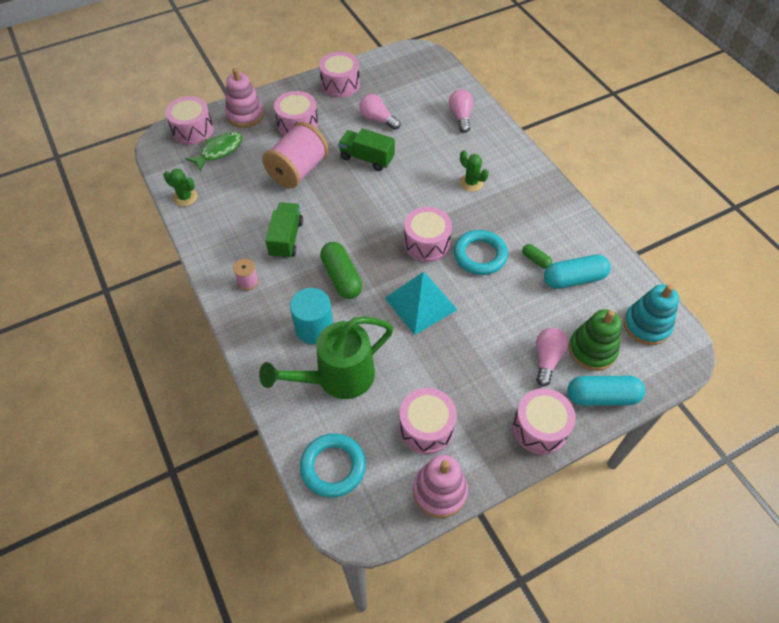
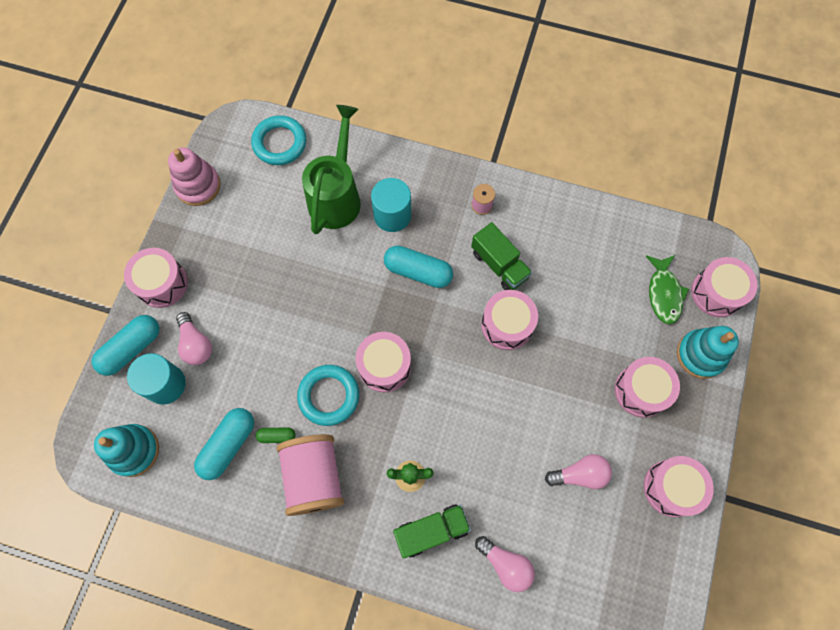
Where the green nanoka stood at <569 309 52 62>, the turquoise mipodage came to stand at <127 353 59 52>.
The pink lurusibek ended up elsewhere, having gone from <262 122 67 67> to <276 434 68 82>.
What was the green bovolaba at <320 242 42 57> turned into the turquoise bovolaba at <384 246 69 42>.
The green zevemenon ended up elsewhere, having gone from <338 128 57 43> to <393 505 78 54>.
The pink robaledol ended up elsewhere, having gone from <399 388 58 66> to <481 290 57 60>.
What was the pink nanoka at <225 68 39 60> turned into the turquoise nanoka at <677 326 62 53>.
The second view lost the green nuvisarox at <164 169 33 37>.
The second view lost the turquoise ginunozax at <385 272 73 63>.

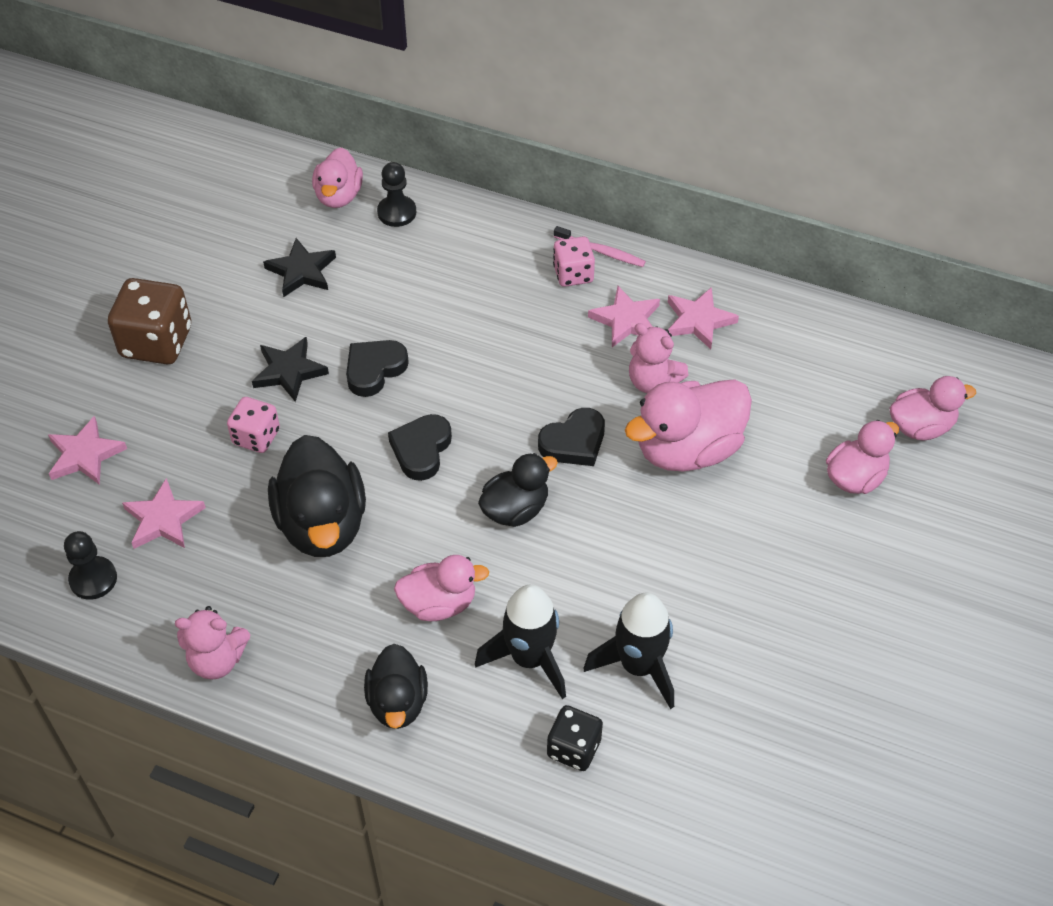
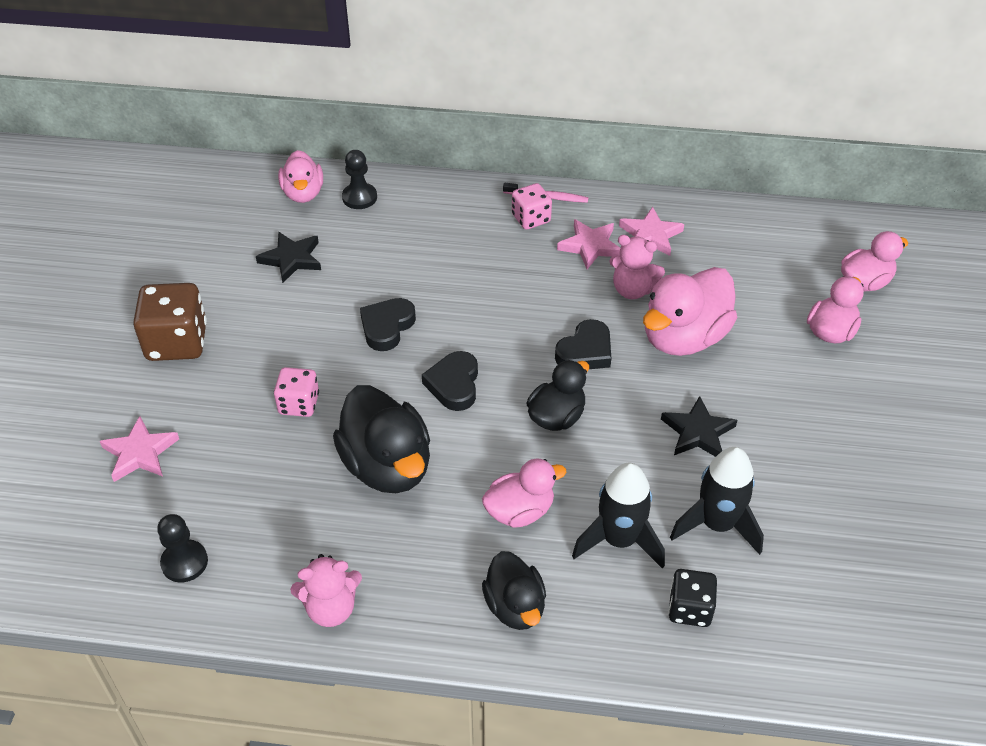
The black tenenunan ended up elsewhere, having gone from <252 337 77 65> to <661 396 76 61>.
The second view lost the pink tenenunan at <122 478 84 71>.

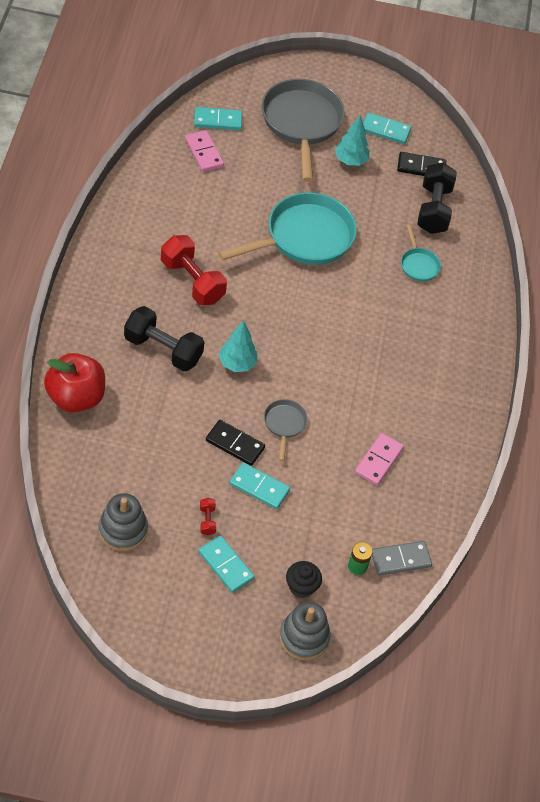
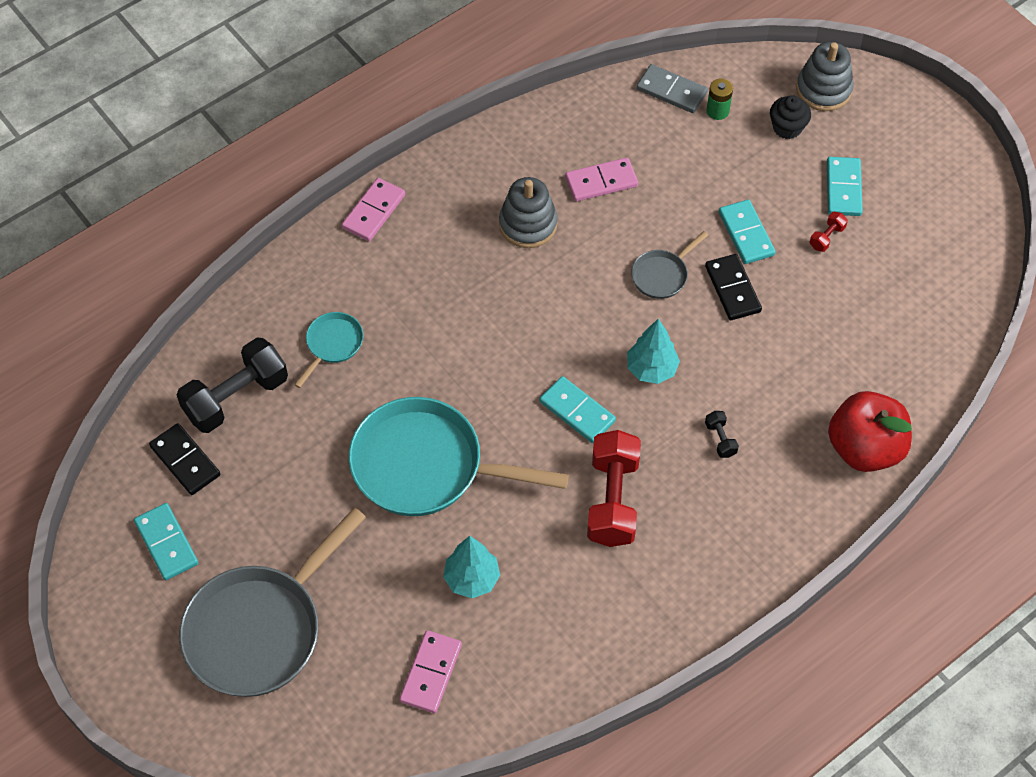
The second view gained the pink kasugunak at <342 178 63 63>.
The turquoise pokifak ended up elsewhere, having gone from <335 115 35 50> to <443 536 57 62>.
The grey nanoka ended up elsewhere, having gone from <98 493 50 58> to <499 177 59 71>.
The turquoise kasugunak ended up elsewhere, having gone from <194 107 48 23> to <539 376 77 67>.
The size of the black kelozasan at <124 306 80 65> changed by a factor of 0.43.

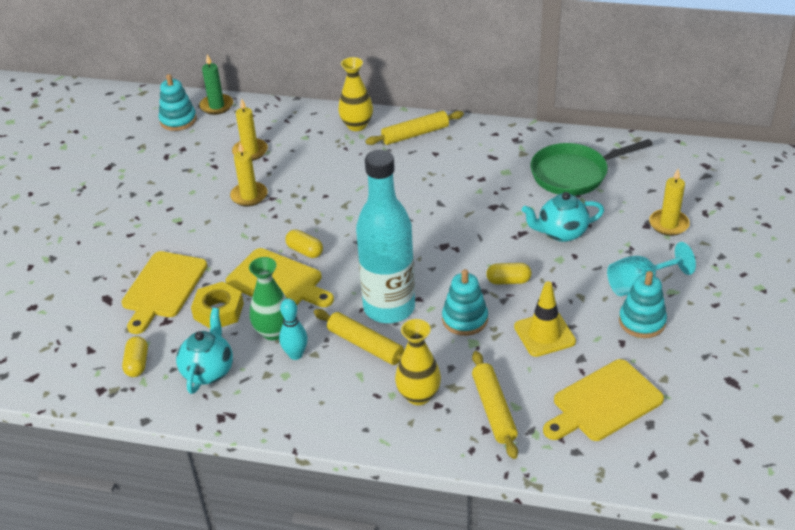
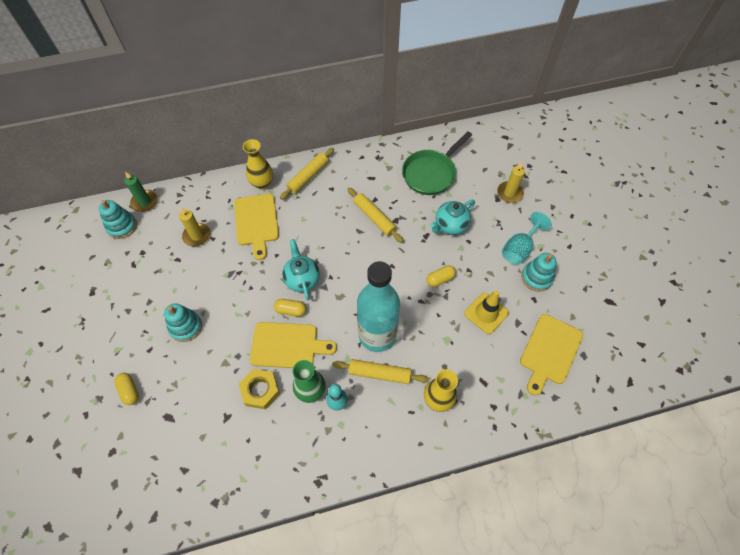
The yellow bovolaba ended up elsewhere, having gone from <122 336 26 41> to <114 373 25 32>.
The turquoise nanoka ended up elsewhere, having gone from <442 269 46 67> to <164 303 38 39>.
The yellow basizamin ended up elsewhere, having gone from <121 251 86 83> to <234 194 45 66>.
The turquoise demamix ended up elsewhere, having gone from <176 308 57 86> to <282 239 38 62>.
The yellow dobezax ended up elsewhere, having gone from <472 351 46 108> to <347 188 57 55>.
The second view lost the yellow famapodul at <230 143 38 63>.

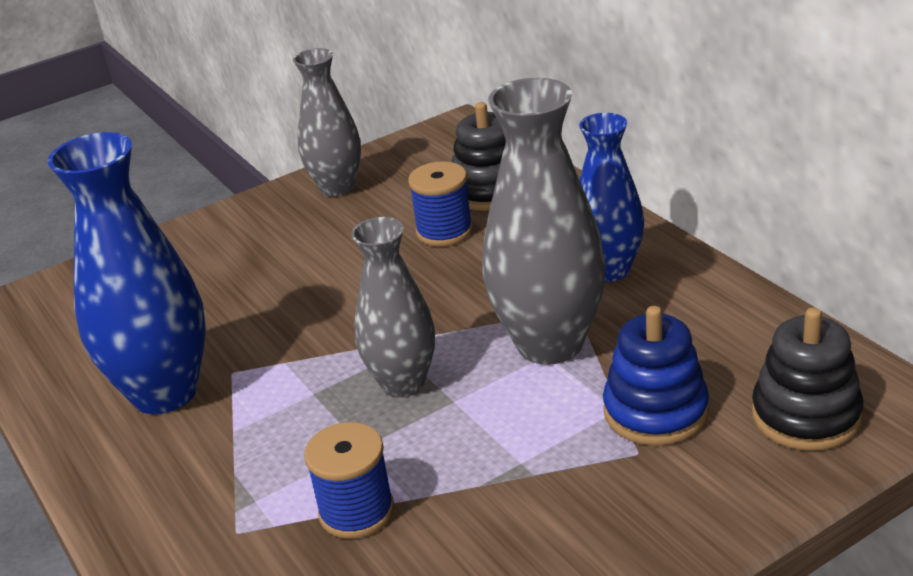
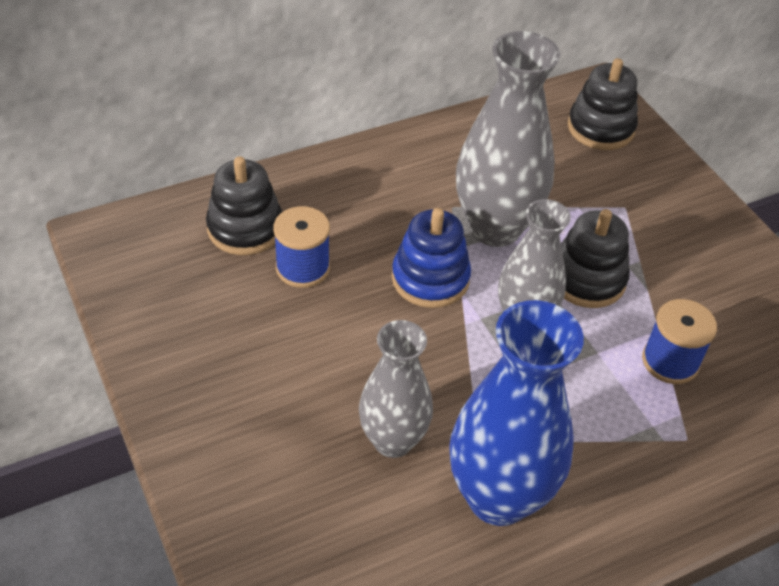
The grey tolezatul ended up elsewhere, having gone from <293 48 68 149> to <359 320 74 138>.
The blue nanoka ended up elsewhere, having gone from <603 306 106 140> to <392 208 79 100>.
The second view gained the black nanoka at <561 209 69 99>.
The second view lost the blue tolezatul at <579 113 65 169>.

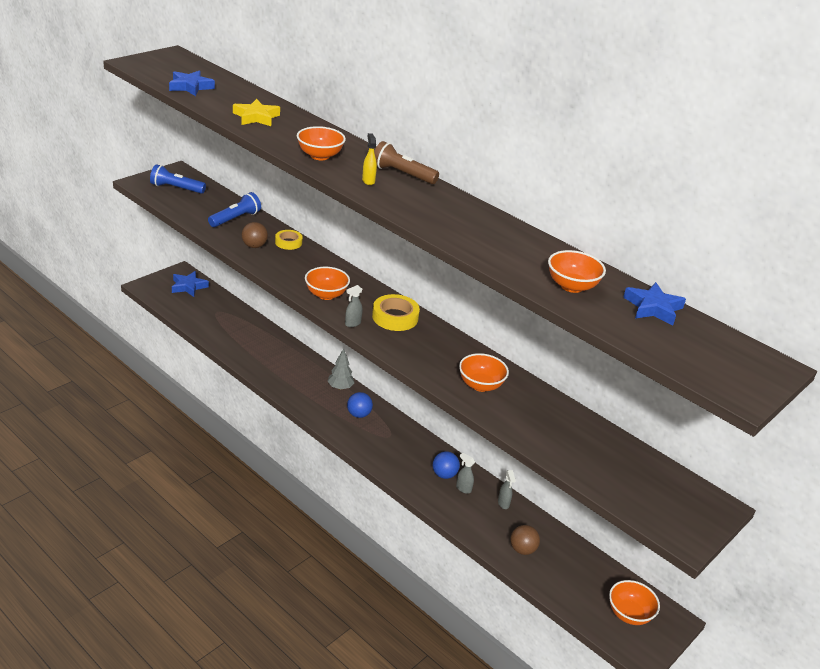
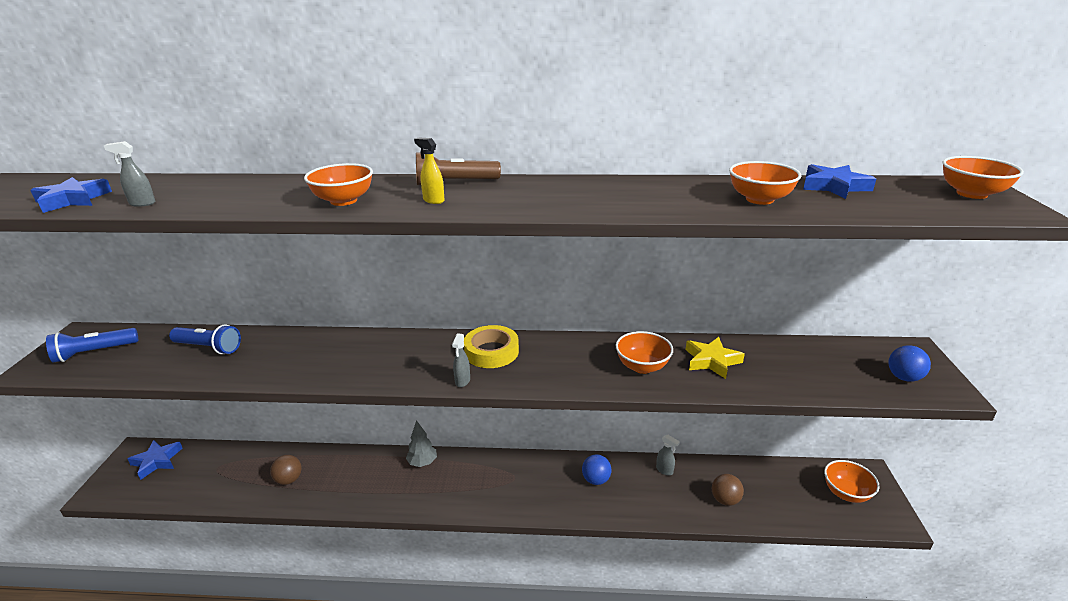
The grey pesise ended up elsewhere, having gone from <456 453 19 41> to <104 141 51 66>.
The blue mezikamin at <208 192 53 35> ended up facing another way, 105 degrees clockwise from before.
The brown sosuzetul ended up elsewhere, having gone from <242 222 26 26> to <270 455 32 30>.
The yellow tenenunan ended up elsewhere, having gone from <233 99 47 27> to <685 337 60 42>.
The blue sosuzetul ended up elsewhere, having gone from <347 392 26 26> to <888 345 43 37>.
The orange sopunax ended up elsewhere, having gone from <305 267 45 33> to <943 156 81 43>.
The second view lost the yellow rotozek at <275 230 28 20>.

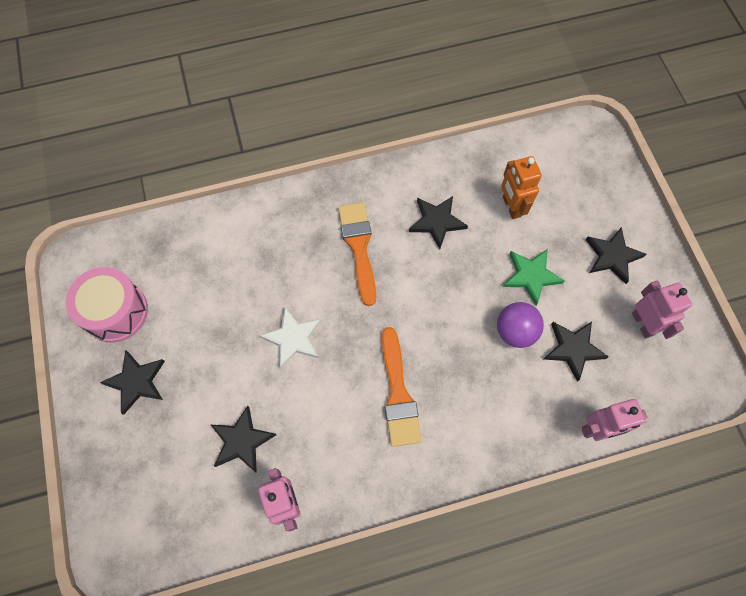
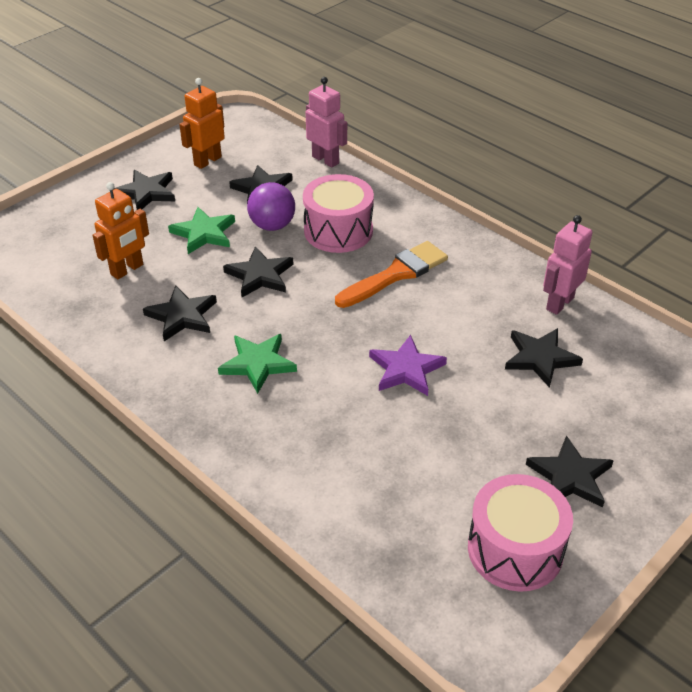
What was the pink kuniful at <632 280 60 59> turned into the orange kuniful at <179 78 46 91>.
Where the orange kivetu stood at <338 202 38 104>, the green tenenunan came to stand at <218 334 79 60>.
The second view gained the black tenenunan at <223 246 71 51>.
The second view gained the pink robaledol at <303 174 71 79>.
What was the white tenenunan at <259 307 62 62> turned into the purple tenenunan at <369 335 78 61>.

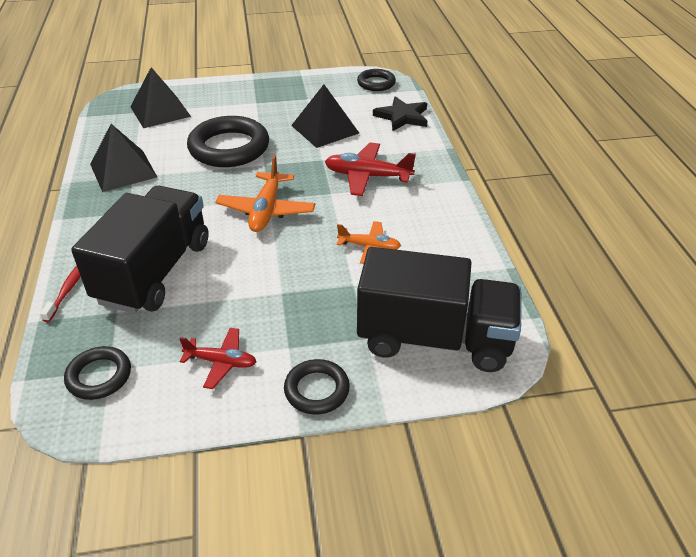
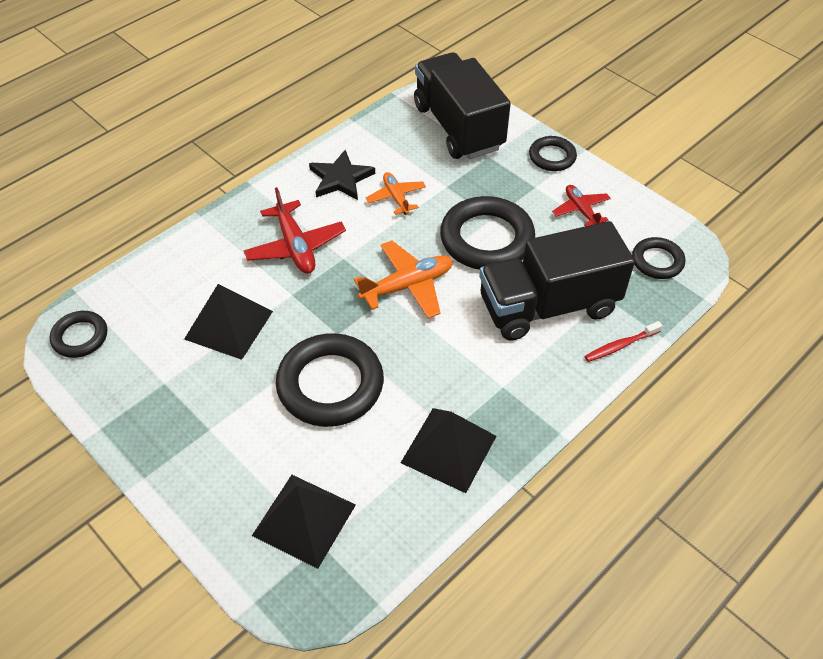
The black tenenunan ended up elsewhere, having gone from <373 96 55 35> to <309 150 66 50>.
The second view gained the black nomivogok at <440 196 95 74>.

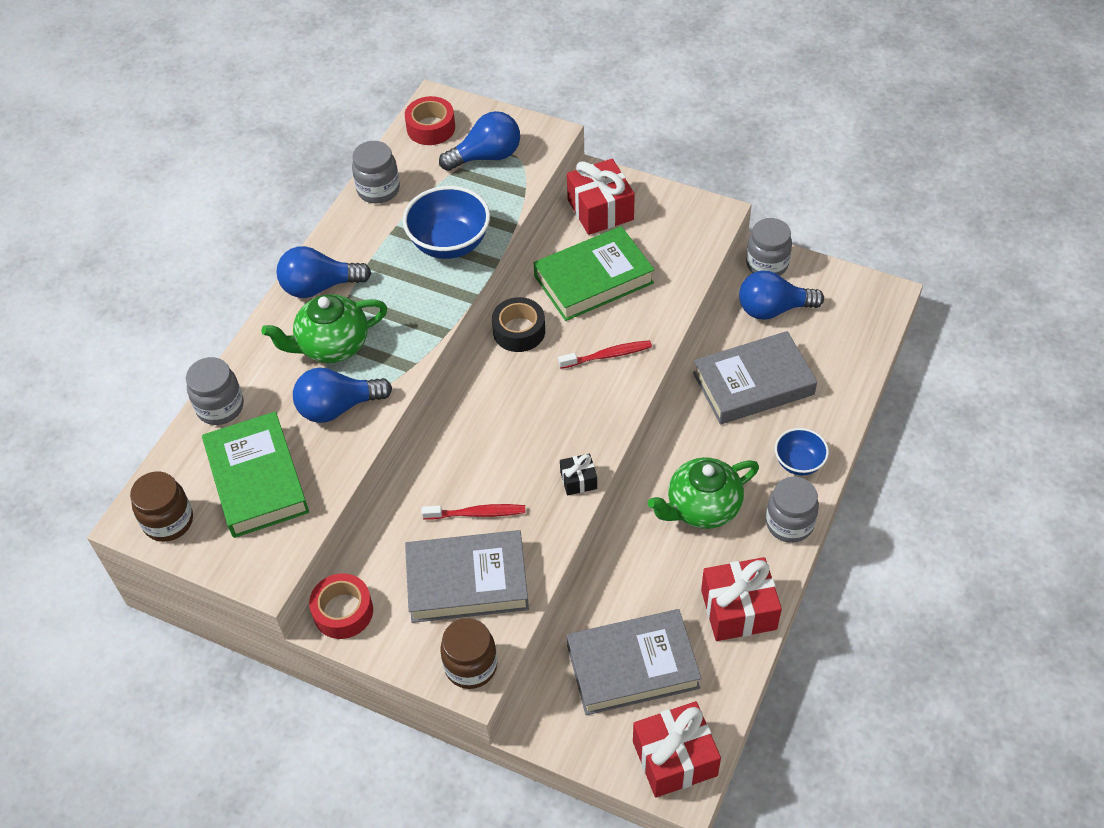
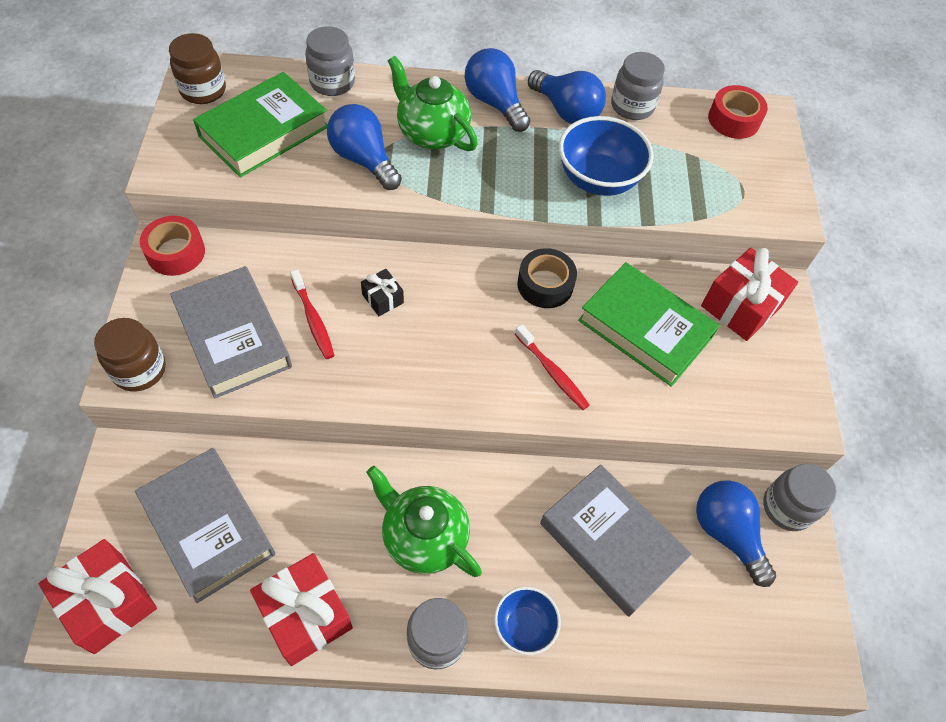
The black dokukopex ended up elsewhere, having gone from <560 454 37 41> to <361 269 43 47>.
The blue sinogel ended up elsewhere, having gone from <439 111 81 60> to <528 70 78 54>.

